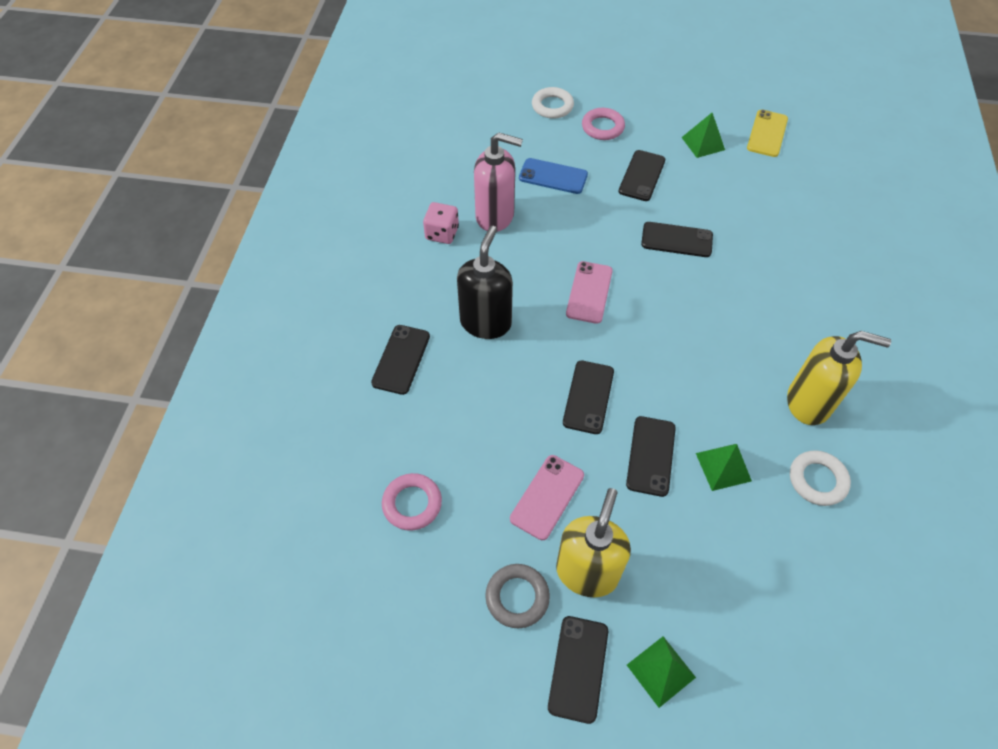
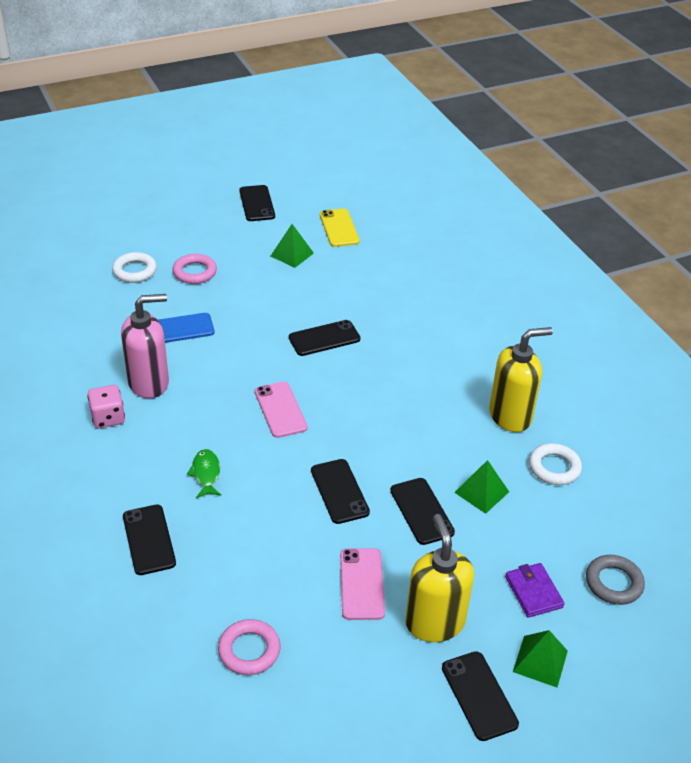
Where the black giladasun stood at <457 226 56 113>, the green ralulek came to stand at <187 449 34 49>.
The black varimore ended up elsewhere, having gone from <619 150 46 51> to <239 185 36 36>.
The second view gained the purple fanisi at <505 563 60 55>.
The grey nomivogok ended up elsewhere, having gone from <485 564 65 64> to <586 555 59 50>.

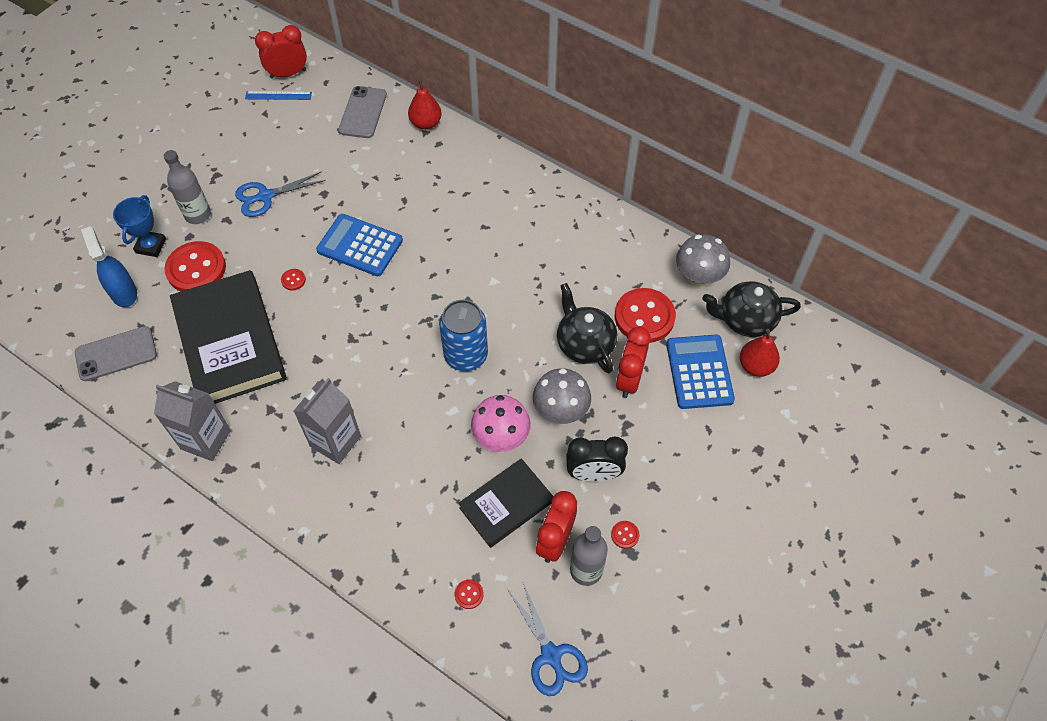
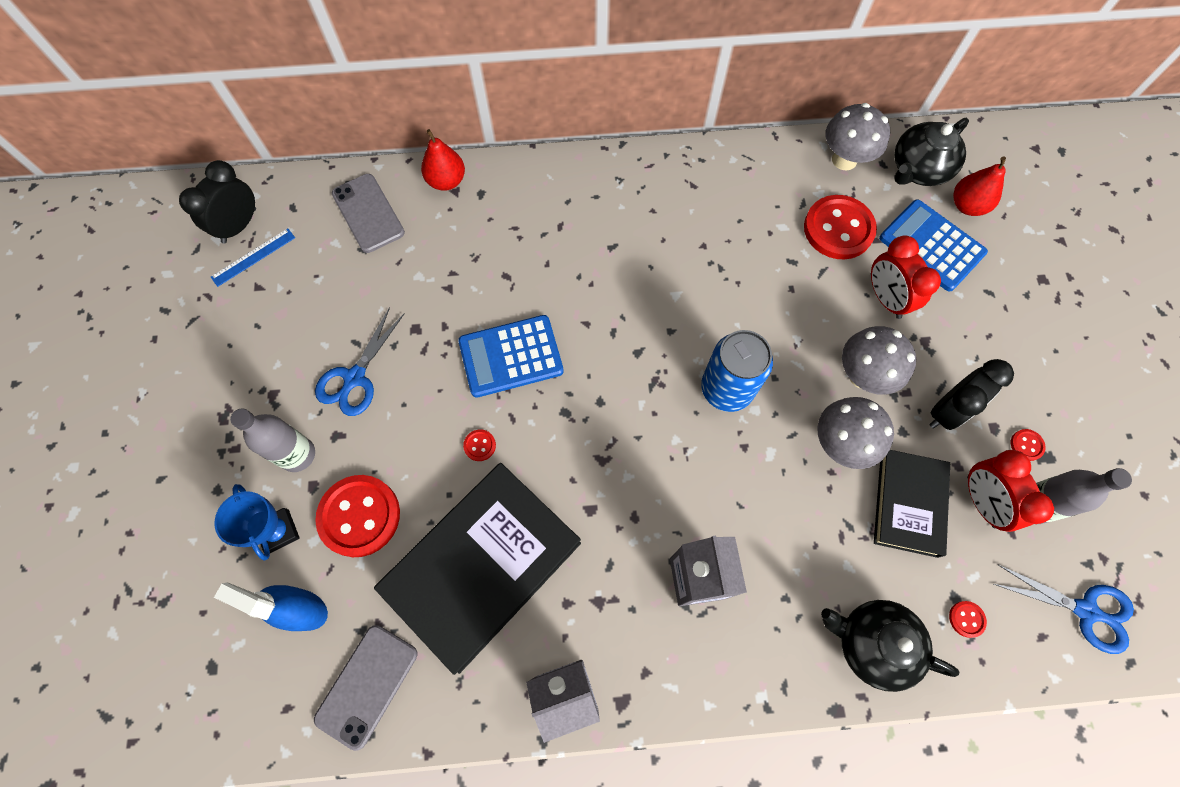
What was the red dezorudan at <255 25 52 54> turned into the black dezorudan at <179 160 77 83>.
The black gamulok at <170 270 117 134> ended up facing another way, 75 degrees counterclockwise from before.
What was the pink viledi at <471 395 60 57> turned into the grey viledi at <817 397 77 72>.
The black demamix ended up elsewhere, having gone from <557 283 60 90> to <821 600 138 92>.

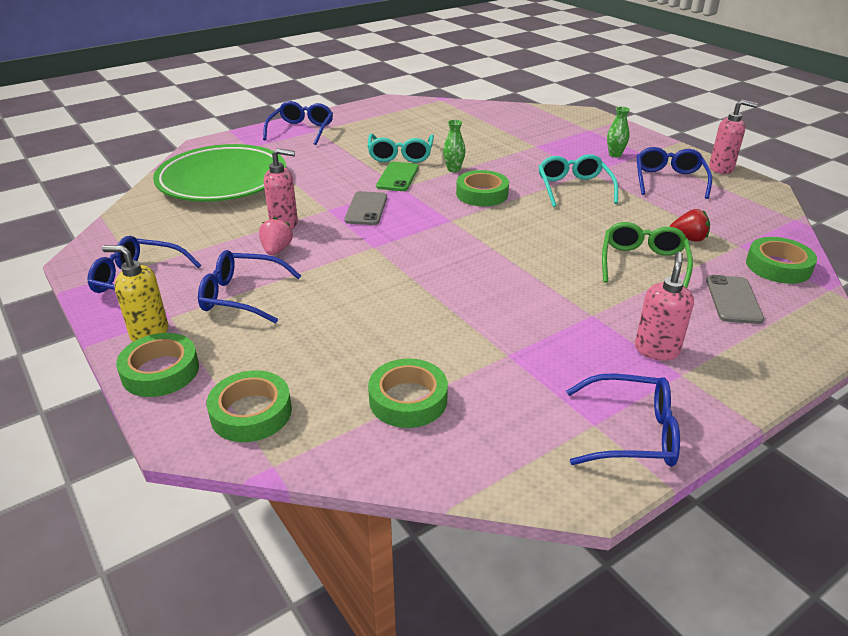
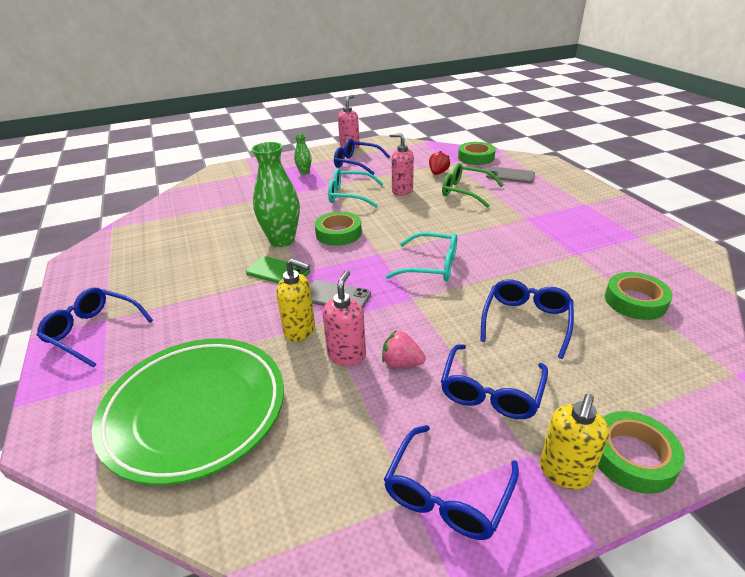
The size of the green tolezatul at <443 120 23 52> changed by a factor of 2.06.
The second view gained the yellow giladasun at <276 259 39 83>.
The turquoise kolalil ended up elsewhere, having gone from <368 134 66 29> to <386 232 71 49>.
The pink giladasun ended up elsewhere, having gone from <635 252 59 109> to <389 133 25 63>.
The blue kolalil ended up elsewhere, having gone from <566 374 114 93> to <480 279 94 80>.
The second view lost the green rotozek at <207 370 85 72>.

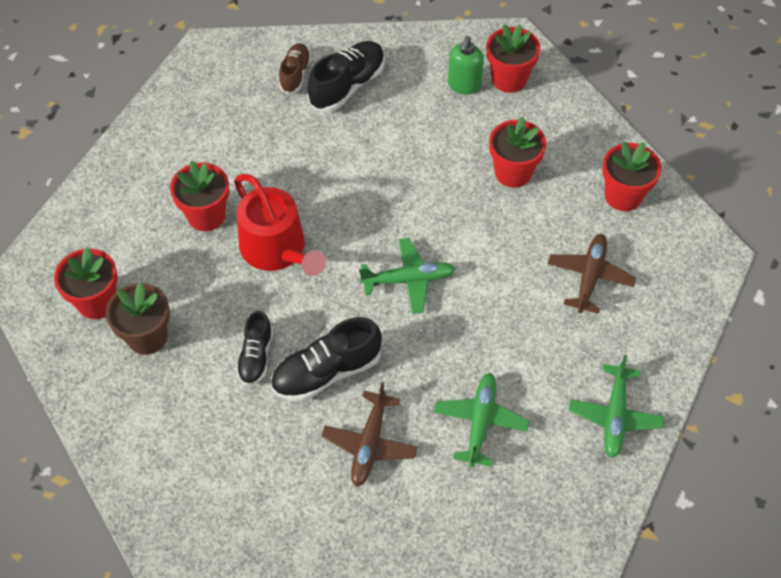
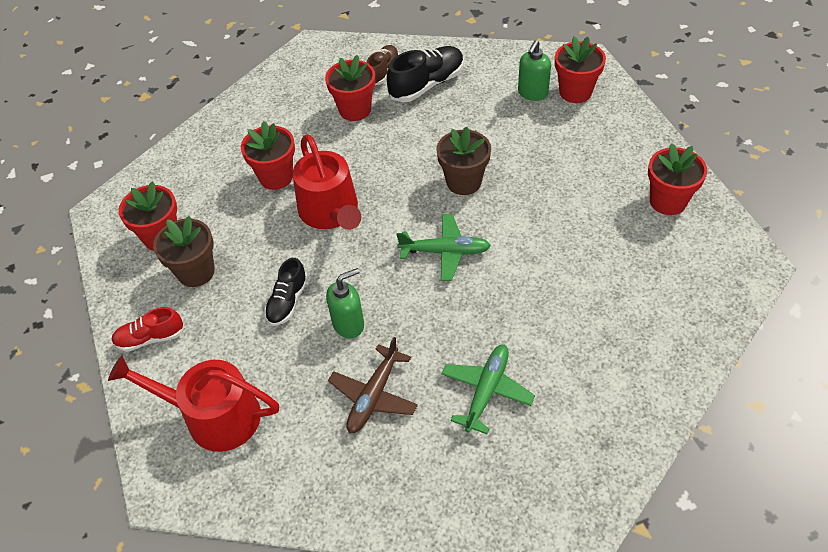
The second view gained the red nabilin at <108 356 171 96>.
The second view gained the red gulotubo at <111 307 73 45>.
The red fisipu ended up elsewhere, having gone from <489 117 57 71> to <325 55 50 66>.
Where the black gulotubo stood at <271 317 111 85>, the green giladasun came to stand at <326 268 38 71>.
The second view gained the brown fisipu at <436 127 55 68>.
The second view lost the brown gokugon at <548 234 88 80>.
The second view lost the green gokugon at <569 355 96 103>.

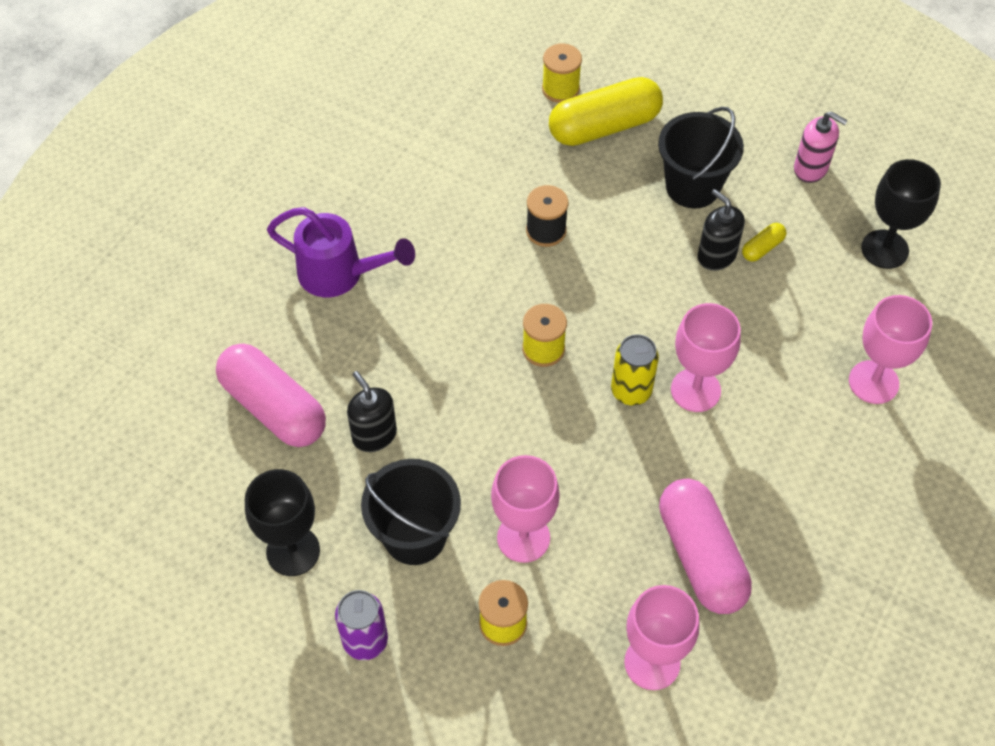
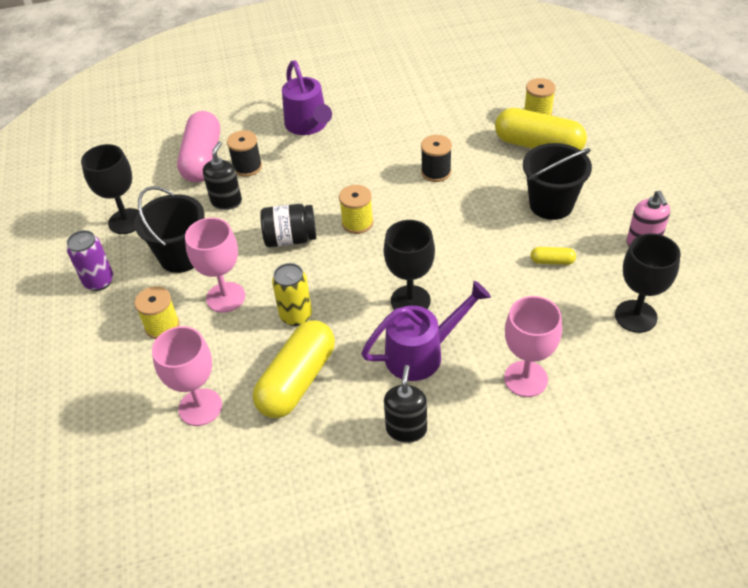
The second view gained the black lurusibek at <227 130 35 47>.
What was the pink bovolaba at <659 478 93 136> turned into the yellow bovolaba at <253 320 82 98>.
The second view gained the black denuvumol at <260 204 56 43>.
The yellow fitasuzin ended up elsewhere, having gone from <611 334 48 71> to <272 263 40 63>.
The second view gained the purple nabilin at <361 281 130 100>.
What was the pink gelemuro at <671 303 70 109> turned into the black gelemuro at <384 220 51 90>.
The black giladasun ended up elsewhere, having gone from <697 189 48 82> to <384 365 43 78>.

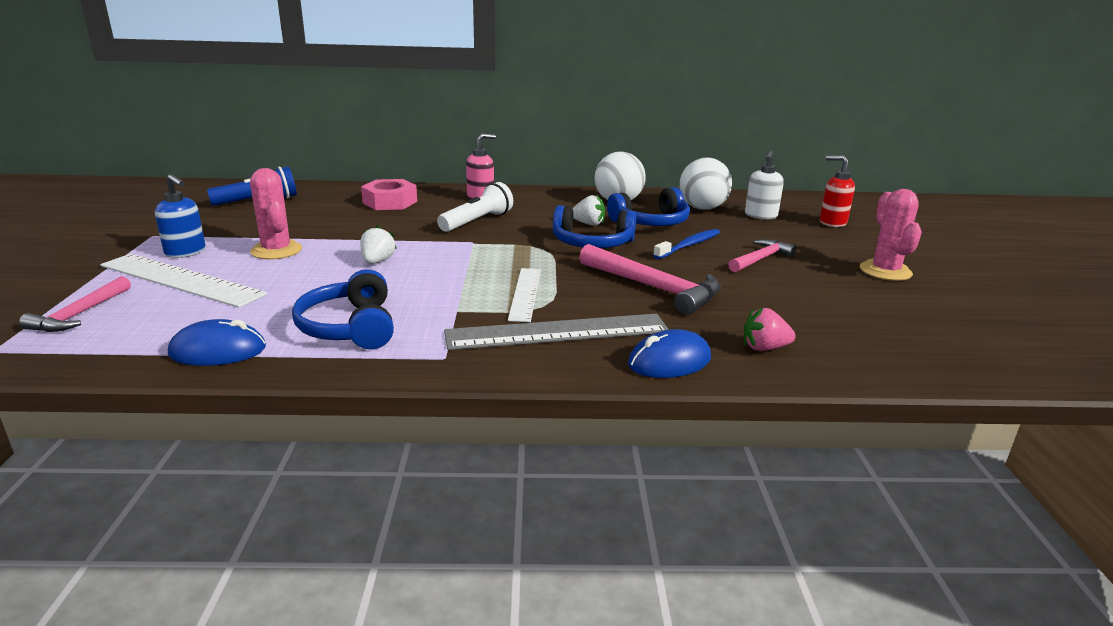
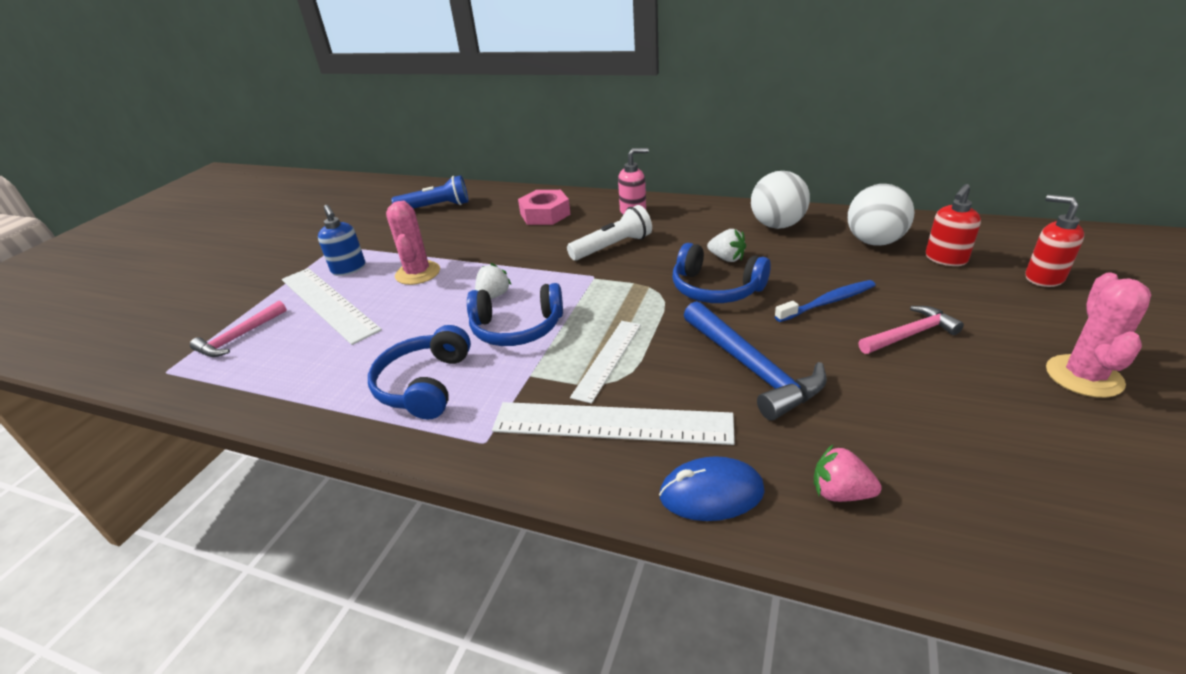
The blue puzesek ended up elsewhere, having gone from <607 187 83 39> to <467 283 96 63>.
What was the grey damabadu at <444 314 225 36> turned into the white damabadu at <492 402 243 43>.
What was the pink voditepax at <579 244 142 71> turned into the blue voditepax at <684 301 143 119>.
What was the white giladasun at <745 150 39 70> turned into the red giladasun at <926 184 55 82>.
The second view lost the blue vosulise at <168 319 98 47>.

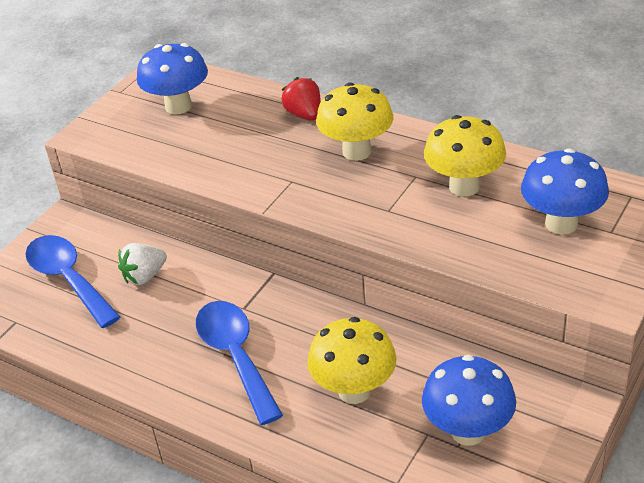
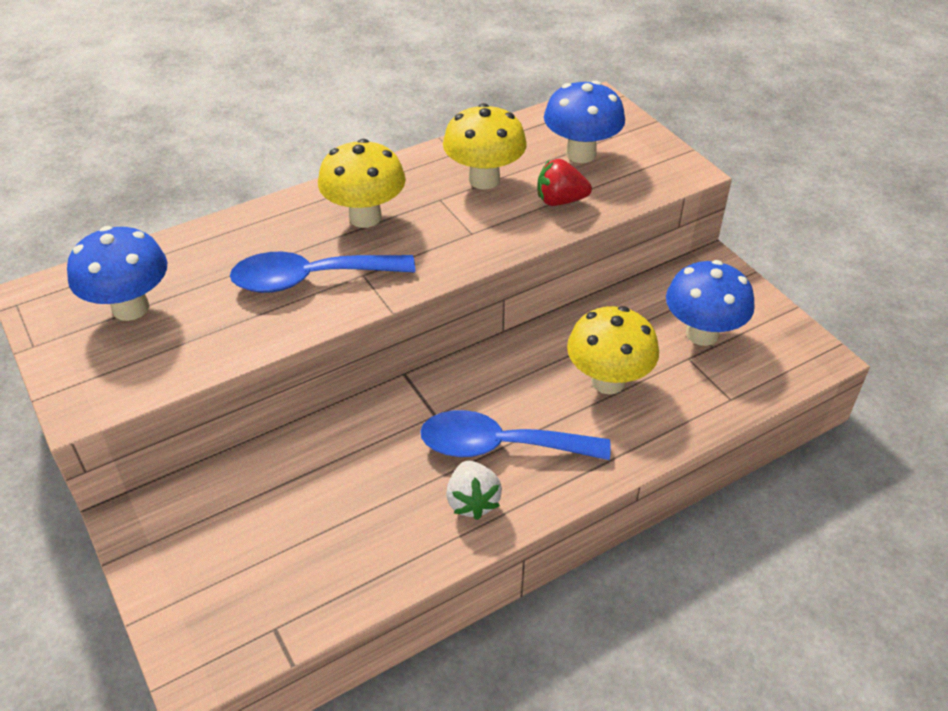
The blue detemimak ended up elsewhere, having gone from <25 235 96 93> to <230 252 185 41>.
The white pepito ended up elsewhere, having gone from <118 243 49 42> to <446 461 56 59>.
The red pepito ended up elsewhere, having gone from <281 77 40 44> to <537 159 55 47>.

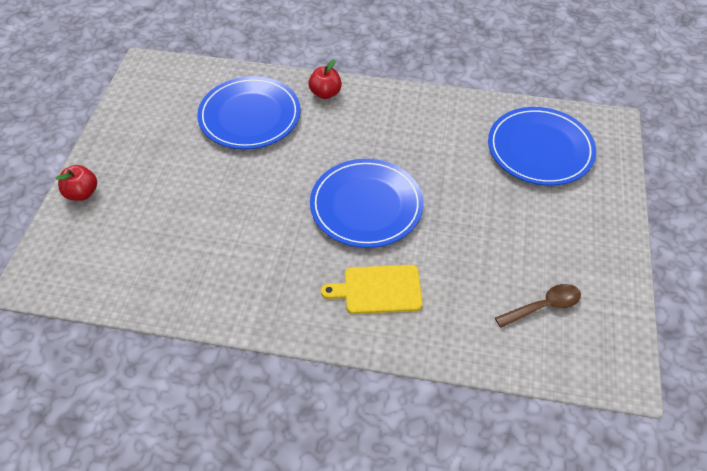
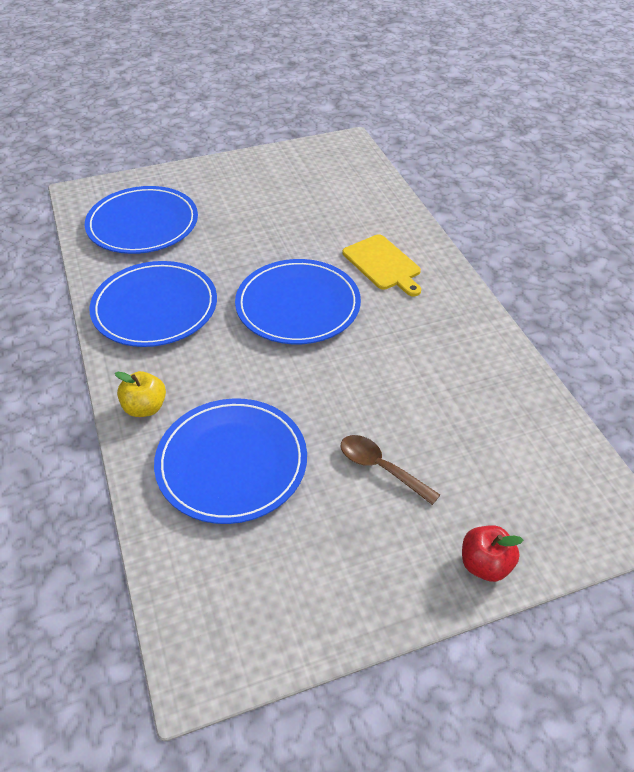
The second view gained the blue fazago at <89 261 128 86>.
What was the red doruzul at <308 59 34 40> turned into the yellow doruzul at <115 371 51 46>.
The brown detemimak ended up elsewhere, having gone from <495 284 86 44> to <341 435 99 70>.

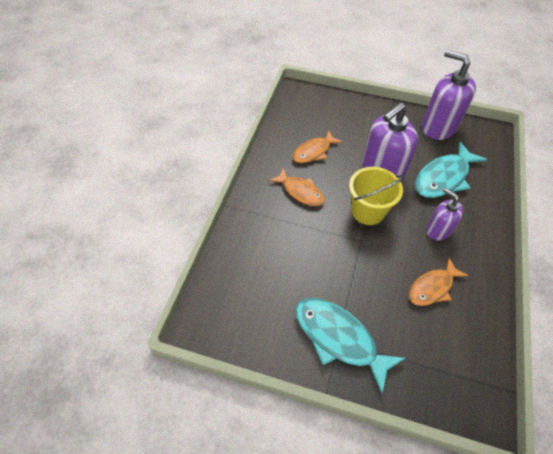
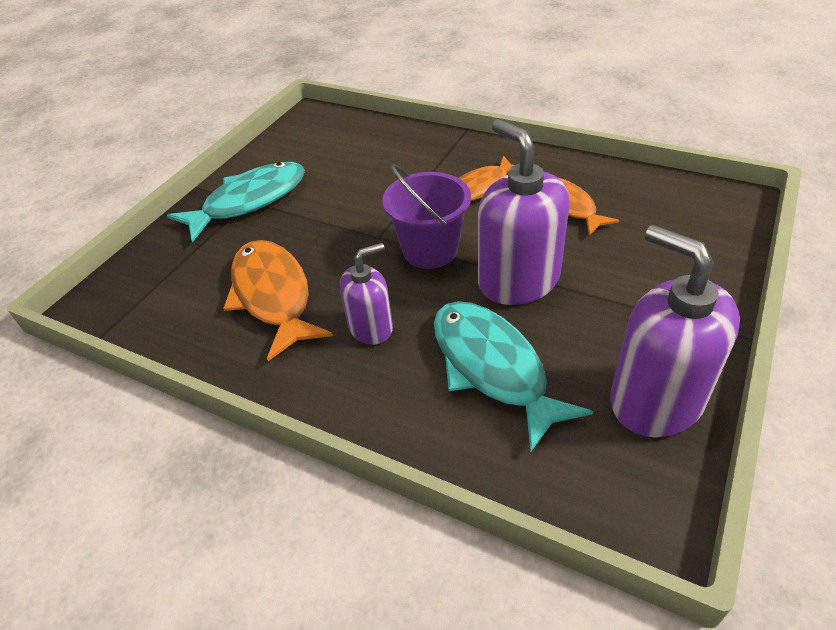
The size of the orange ralulek at <409 258 60 48> changed by a factor of 1.55.
What was the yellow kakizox at <349 167 55 58> turned into the purple kakizox at <382 164 89 105>.
The purple giladasun at <422 50 54 90> ended up facing another way, 90 degrees counterclockwise from before.

